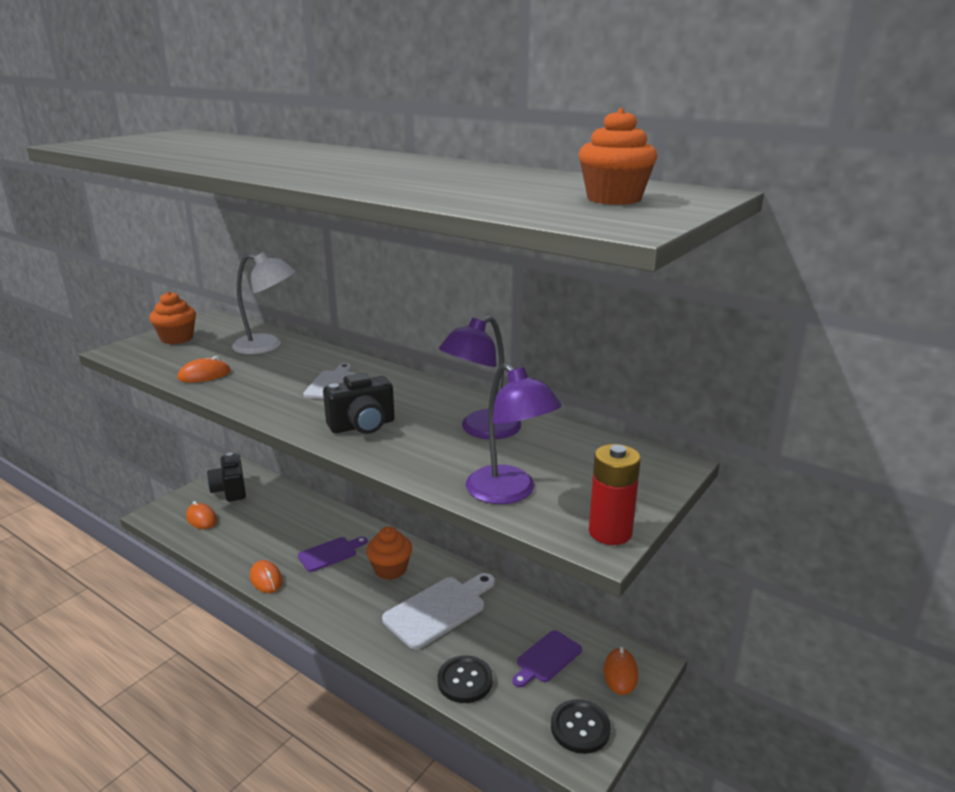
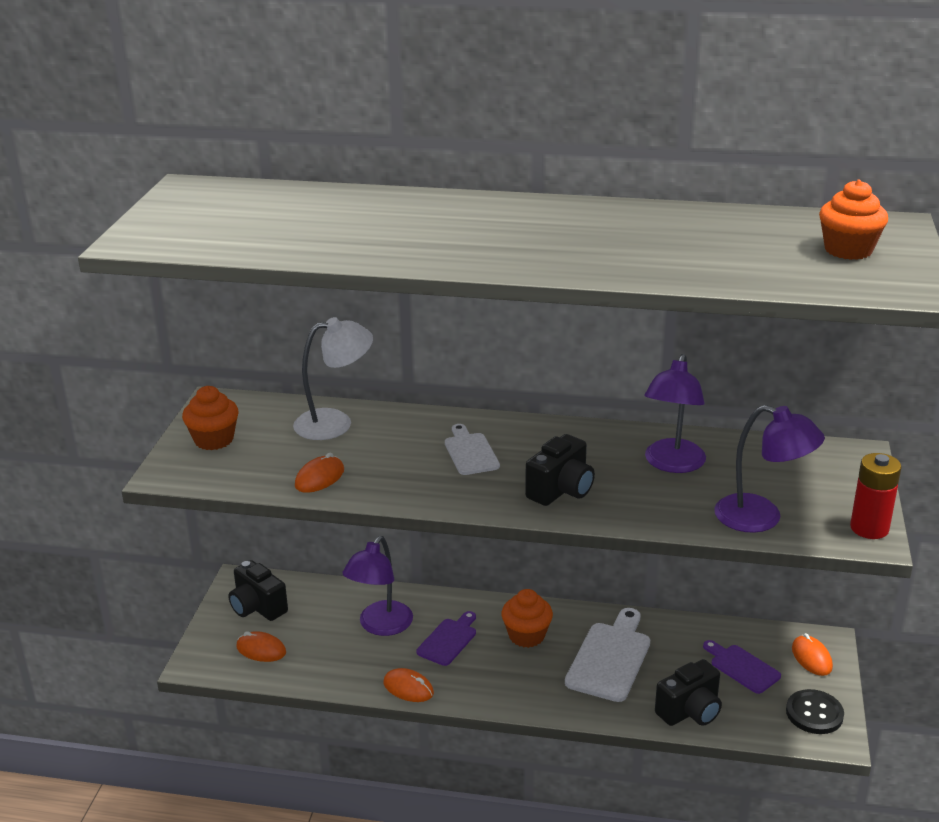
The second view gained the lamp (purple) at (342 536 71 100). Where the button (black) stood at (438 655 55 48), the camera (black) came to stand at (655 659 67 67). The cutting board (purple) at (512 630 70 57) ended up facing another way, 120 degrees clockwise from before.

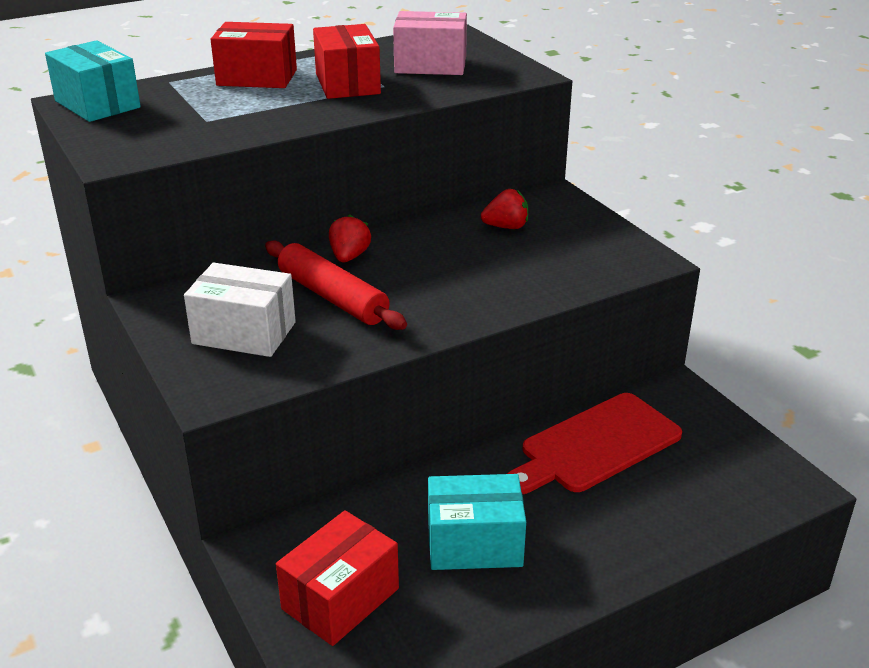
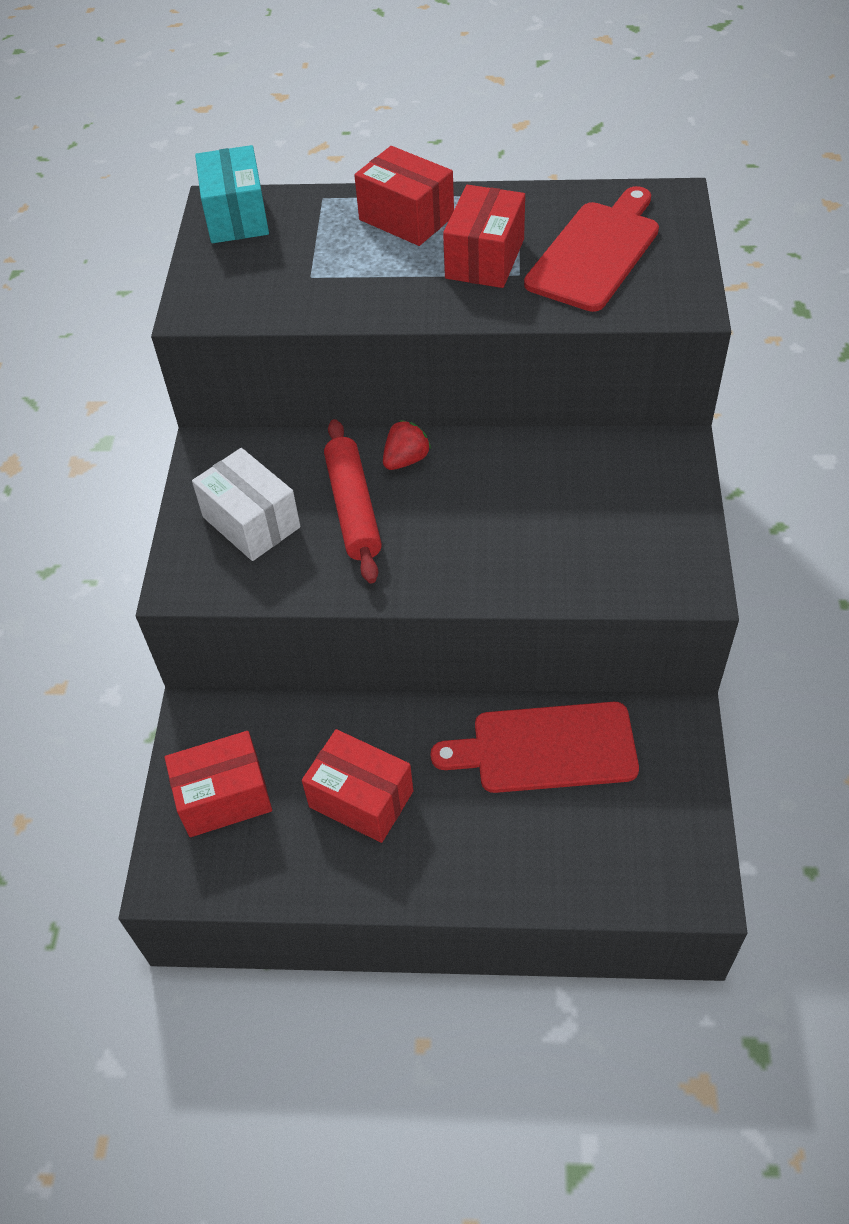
What was the box (turquoise) at (428 474 98 96) turned into the box (red) at (302 729 111 114). Where the box (pink) stood at (393 11 74 64), the cutting board (red) came to stand at (524 186 135 126). The second view lost the strawberry (red) at (481 189 47 40).

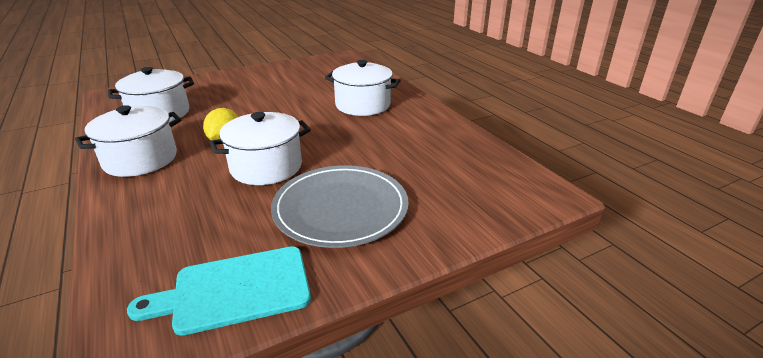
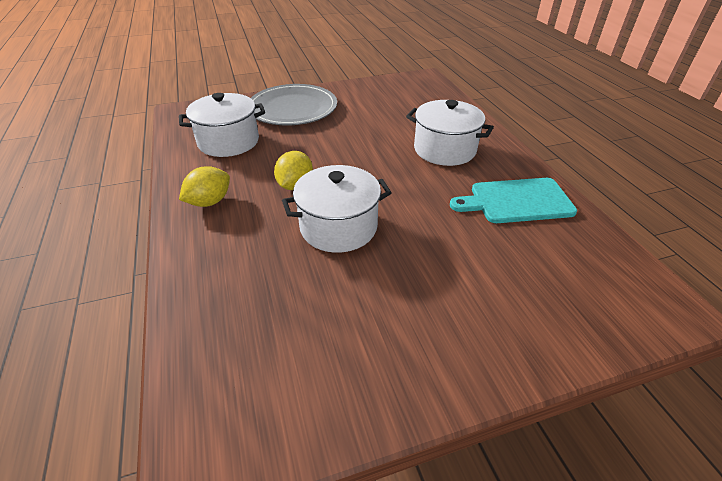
Where the pot (white) stood at (75 105 107 72), the lemon (yellow) came to stand at (179 166 51 41). The plate (grey) ended up elsewhere, having gone from (271 165 138 83) to (251 84 86 41). The cutting board (turquoise) ended up elsewhere, having gone from (127 246 184 90) to (450 178 127 45).

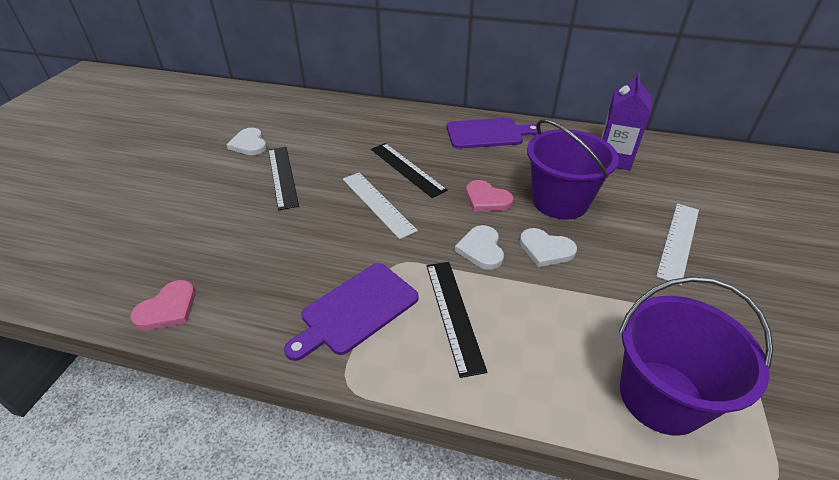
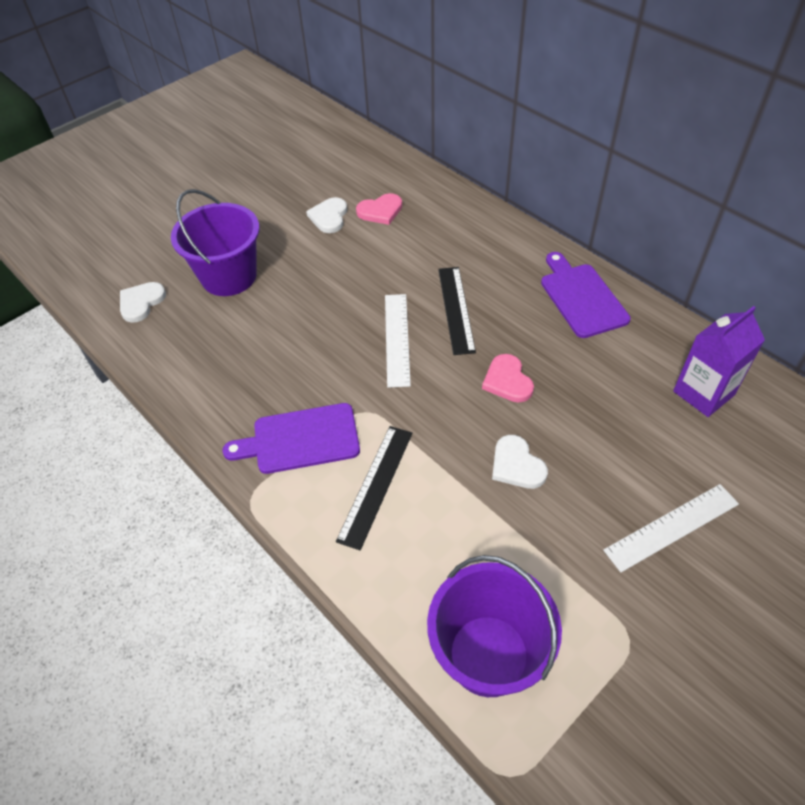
The heart (white) ended up elsewhere, having gone from (455 225 49 45) to (120 282 46 41). The bucket (purple) ended up elsewhere, having gone from (527 119 92 101) to (171 189 88 107). The heart (pink) ended up elsewhere, having gone from (130 280 65 50) to (356 193 46 32). The cutting board (purple) at (446 118 95 31) ended up facing another way, 135 degrees counterclockwise from before. The second view lost the ruler (black) at (268 147 31 63).

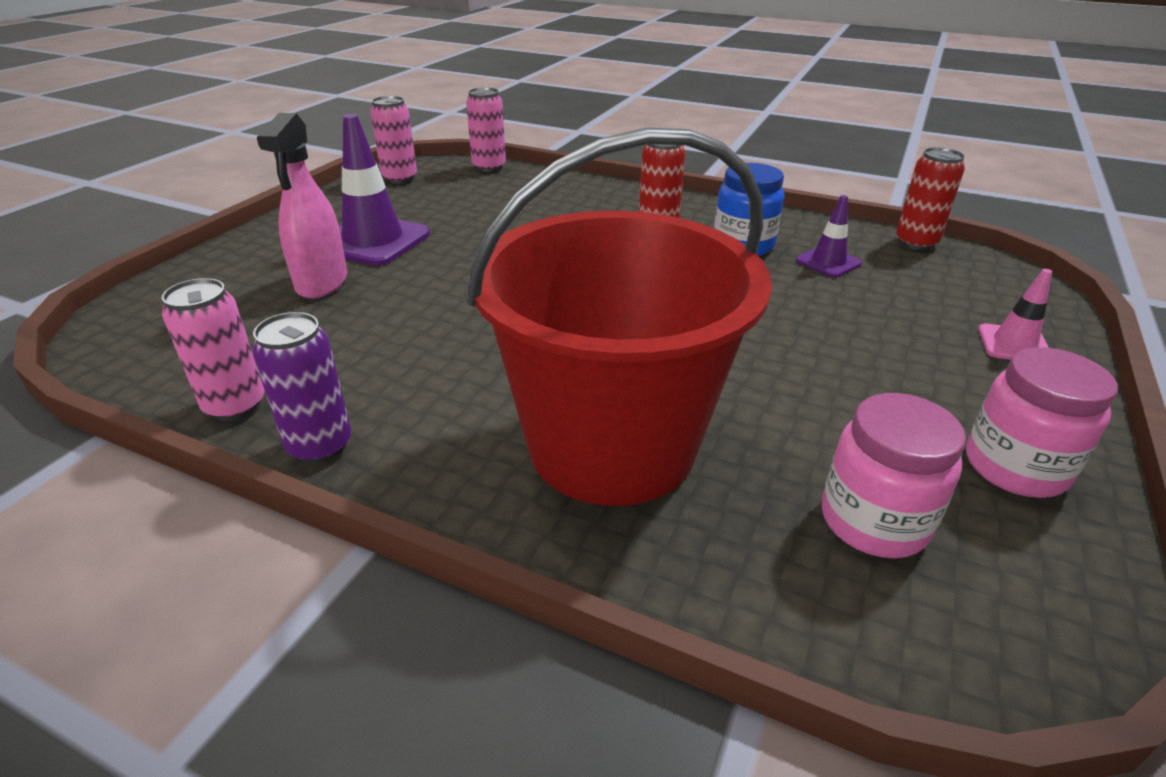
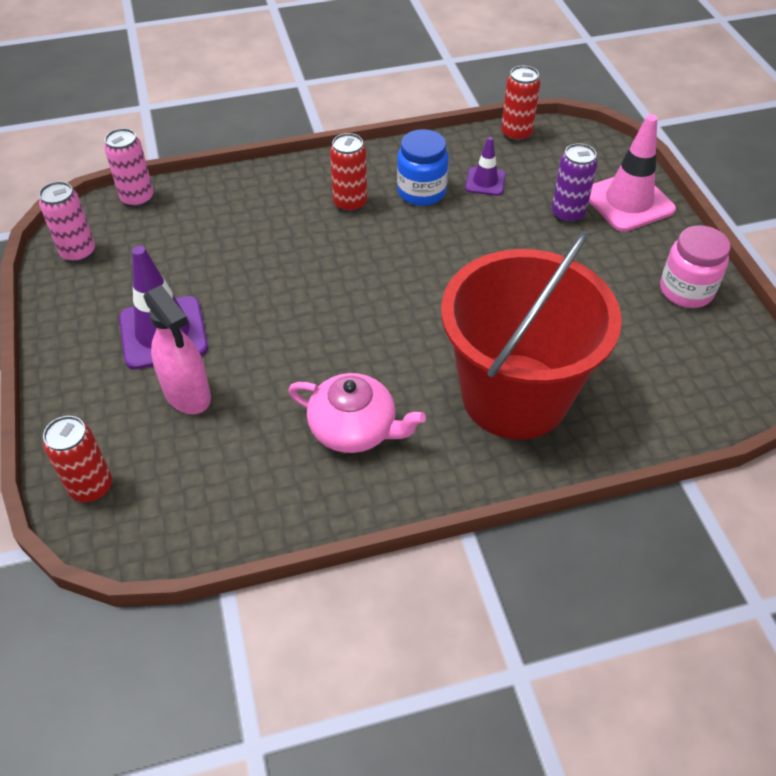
The second view gained the can (red) at (43 416 69 86). The second view gained the teapot (pink) at (288 373 138 80). The can (purple) ended up elsewhere, having gone from (252 312 100 151) to (552 143 46 80). The size of the traffic cone (pink) at (978 269 74 91) changed by a factor of 1.85. The second view lost the can (pink) at (162 278 103 143). The second view lost the jar (pink) at (822 393 144 165).

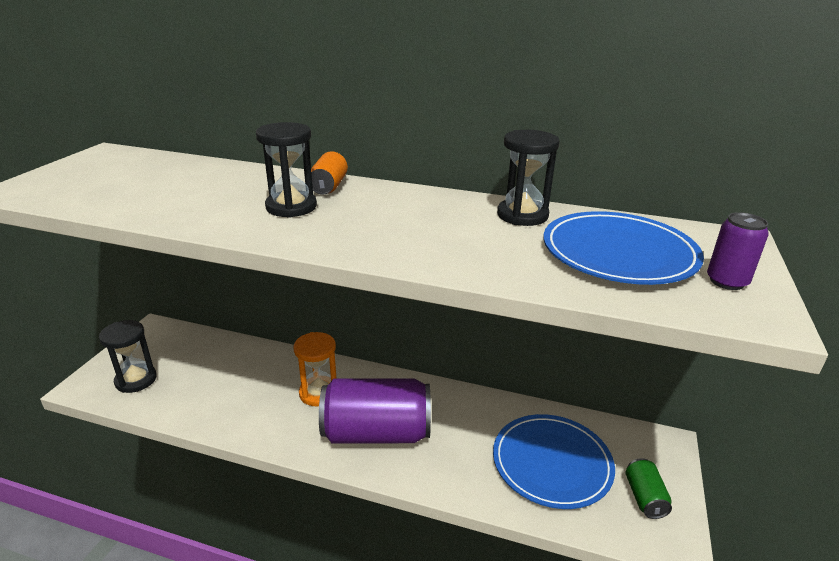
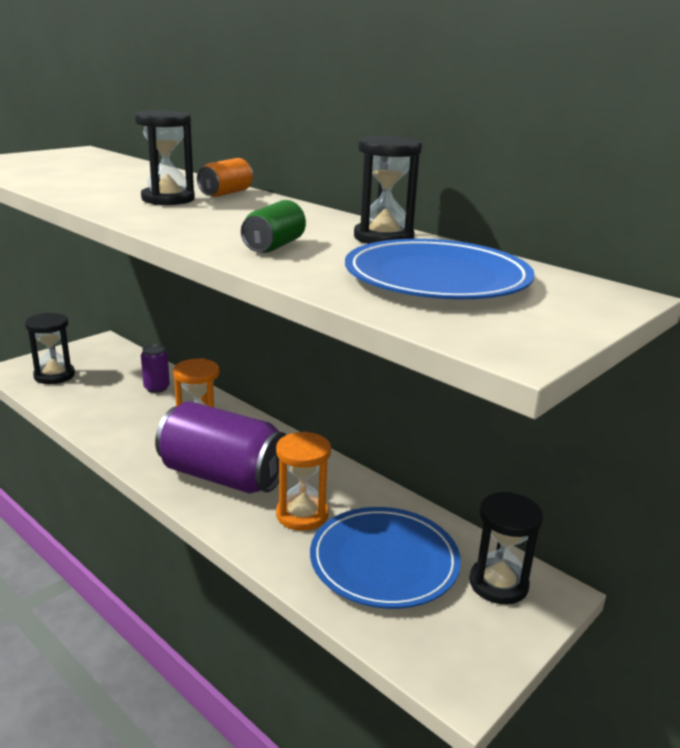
The can (purple) ended up elsewhere, having gone from (707 212 62 78) to (141 344 29 49). The can (green) ended up elsewhere, having gone from (626 458 46 61) to (241 200 65 53). The second view gained the hourglass (orange) at (276 431 55 100). The second view gained the hourglass (black) at (469 492 74 112).

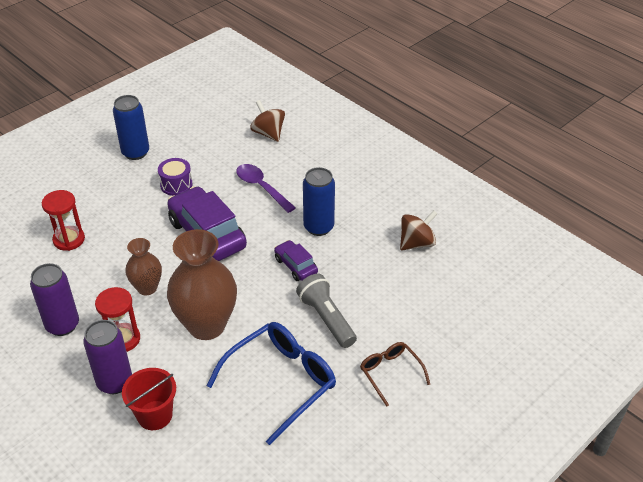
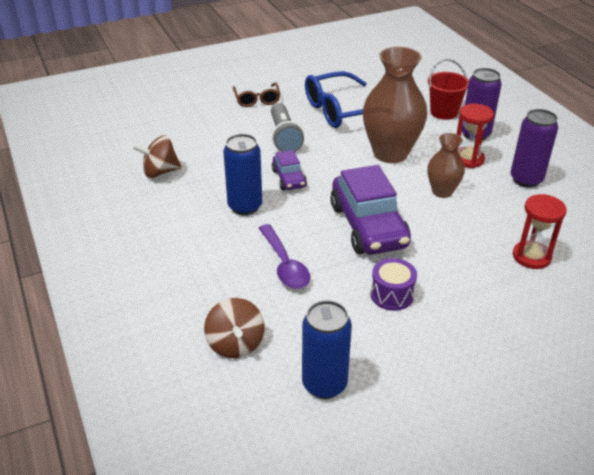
The can (blue) ended up elsewhere, having gone from (113 95 36 65) to (302 300 50 99).

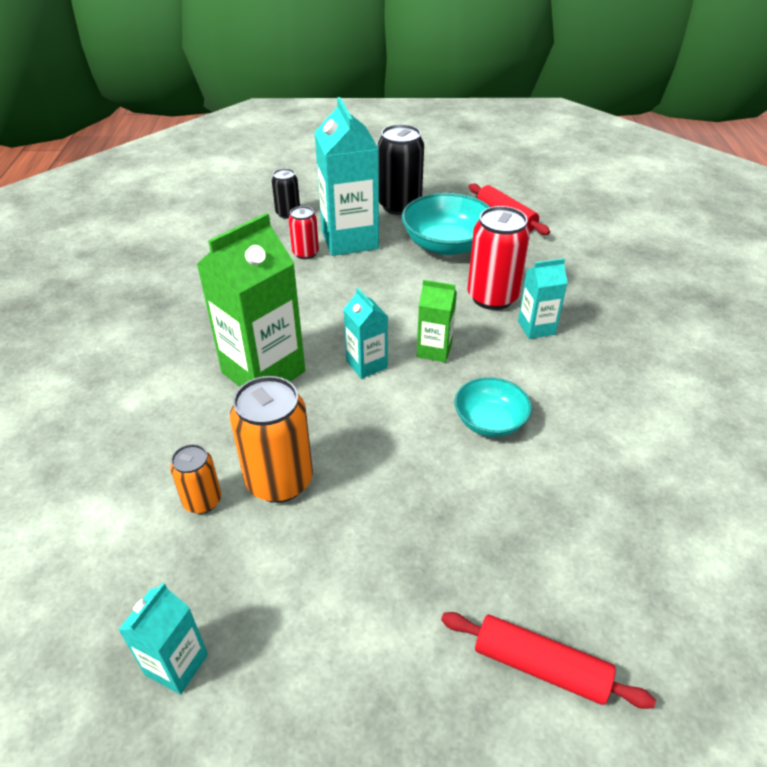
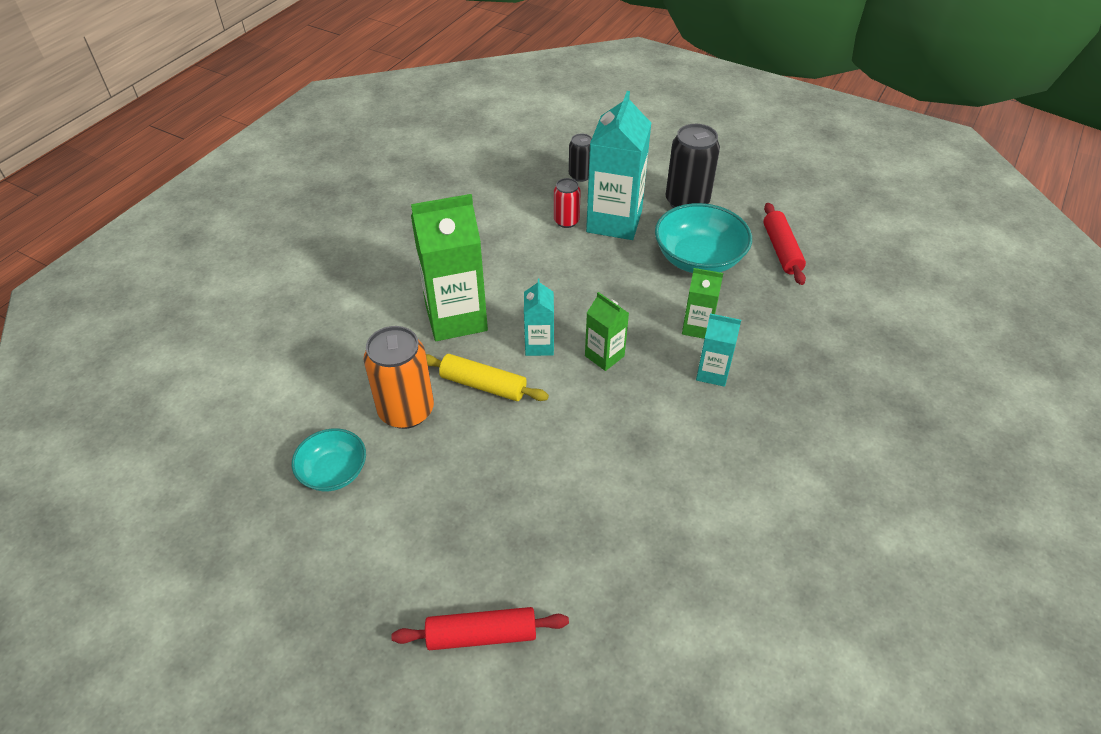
The bowl (turquoise) ended up elsewhere, having gone from (455 377 77 60) to (292 428 74 63). The rolling pin (red) at (441 612 215 97) ended up facing another way, 60 degrees counterclockwise from before. The second view gained the rolling pin (yellow) at (426 354 123 47). Where the can (red) stood at (467 206 63 104), the carton (green) came to stand at (682 268 41 71). The second view lost the carton (turquoise) at (119 582 89 113). The second view lost the can (orange) at (170 444 51 70).

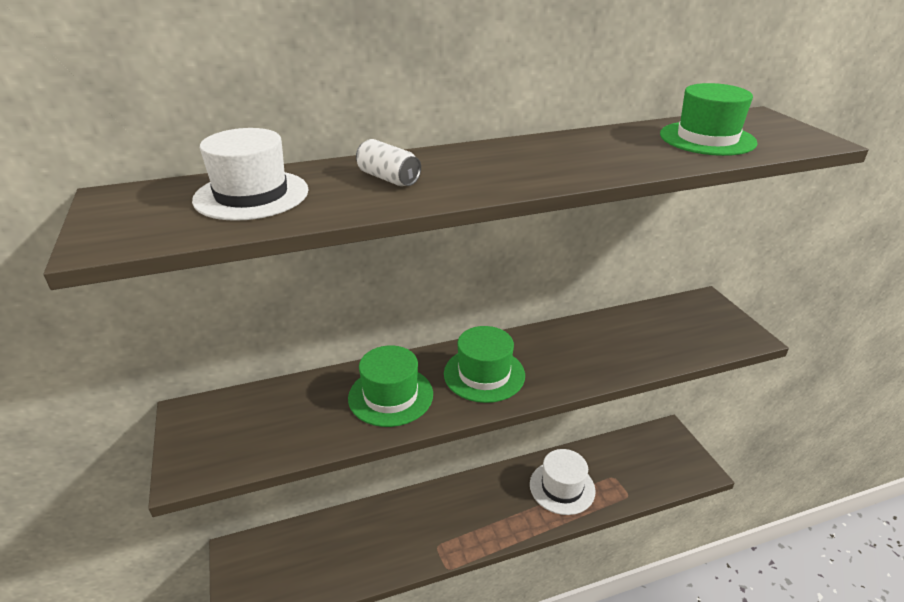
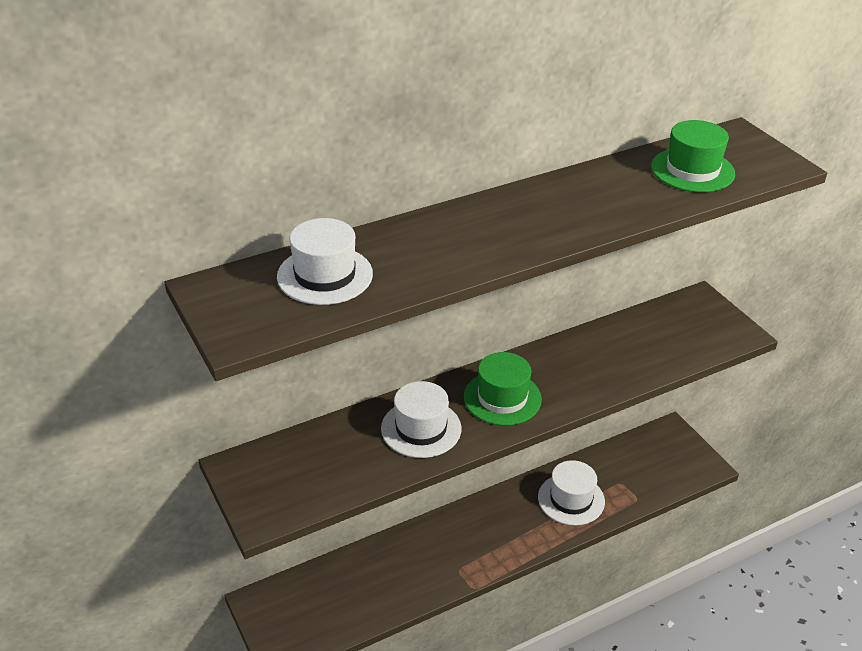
What was the hat (green) at (348 345 85 82) turned into the hat (white) at (381 381 80 77). The second view lost the can (white) at (356 139 65 47).

